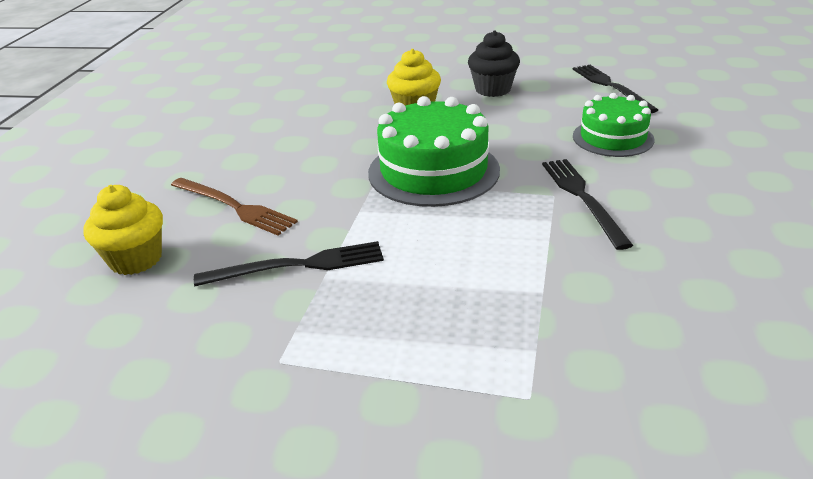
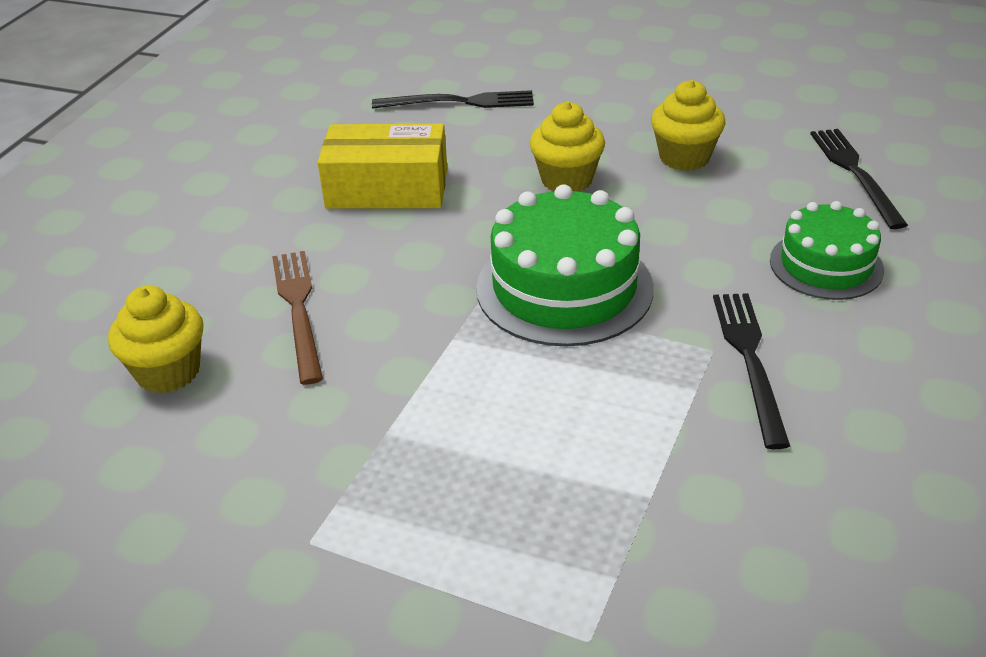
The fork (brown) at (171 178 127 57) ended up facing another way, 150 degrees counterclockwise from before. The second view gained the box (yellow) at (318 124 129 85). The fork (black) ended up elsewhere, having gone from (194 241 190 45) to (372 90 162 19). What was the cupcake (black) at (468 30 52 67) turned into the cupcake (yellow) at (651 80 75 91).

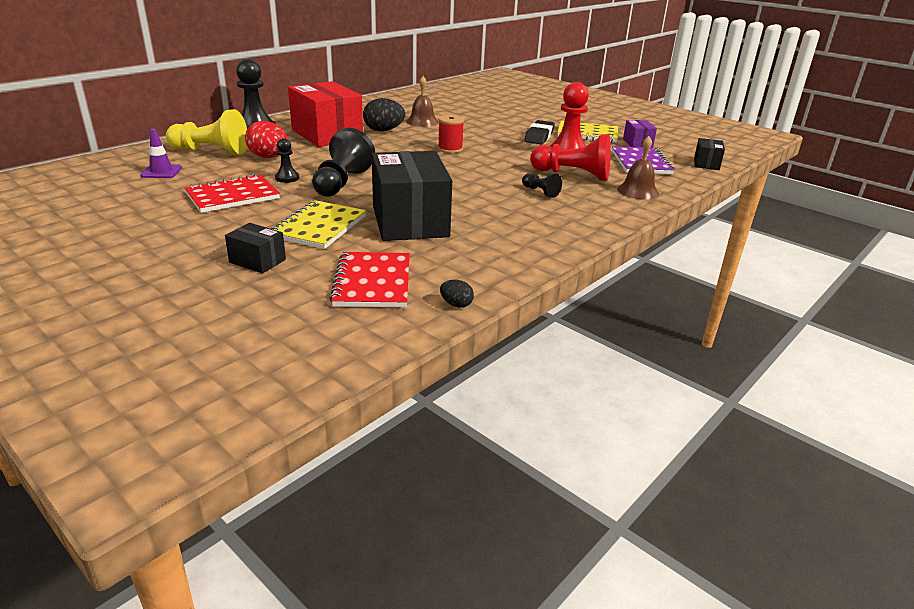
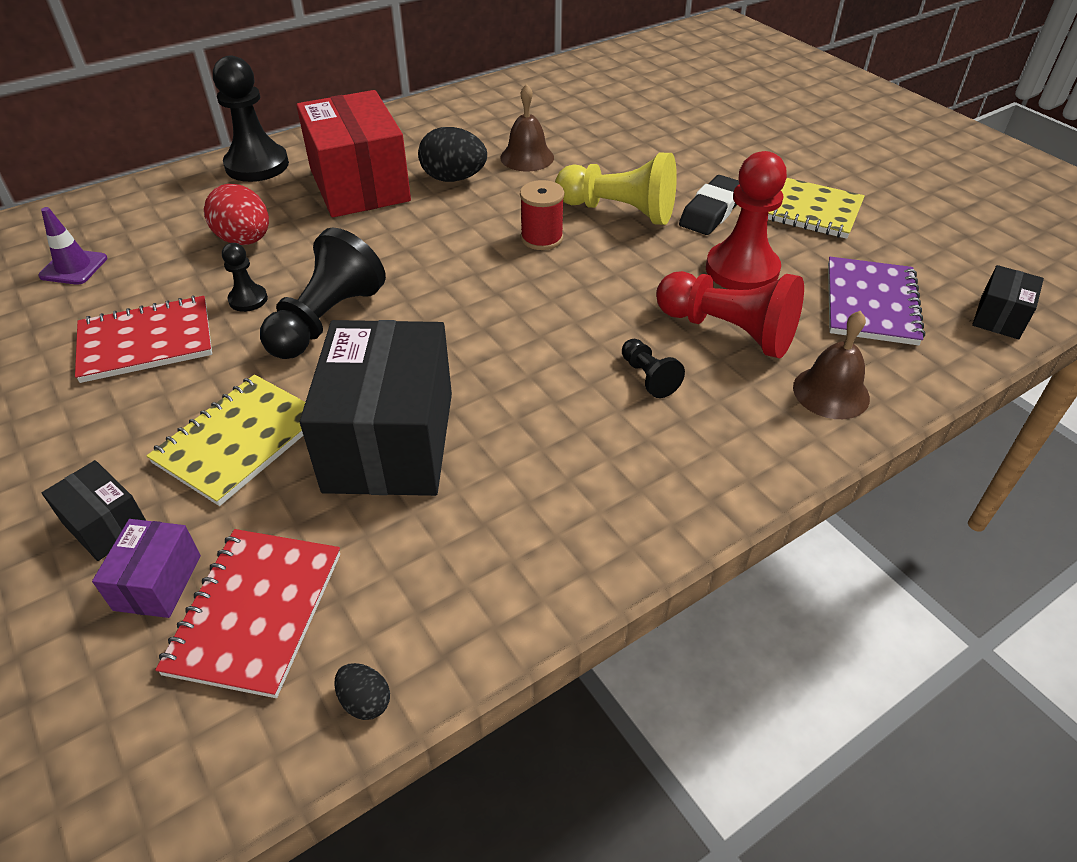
The box (purple) ended up elsewhere, having gone from (623 120 34 28) to (92 519 109 99). The pawn (yellow) ended up elsewhere, having gone from (166 109 81 46) to (555 153 122 72).

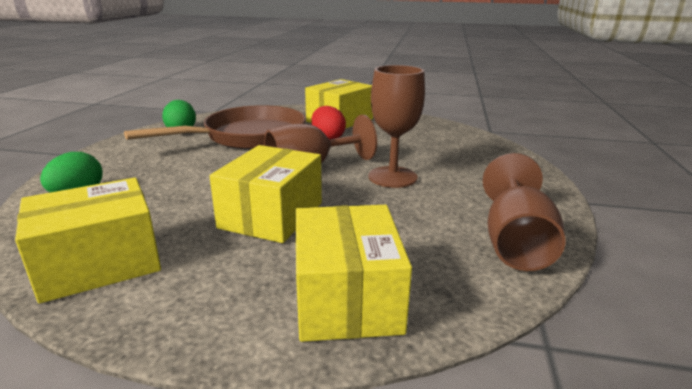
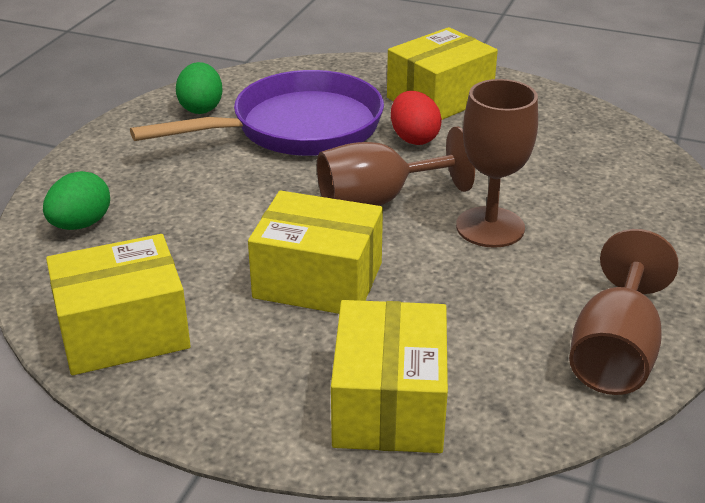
What was the pan (brown) at (124 105 182 44) turned into the pan (purple) at (130 70 254 86). The box (yellow) at (209 145 113 98) ended up facing another way, 75 degrees clockwise from before.

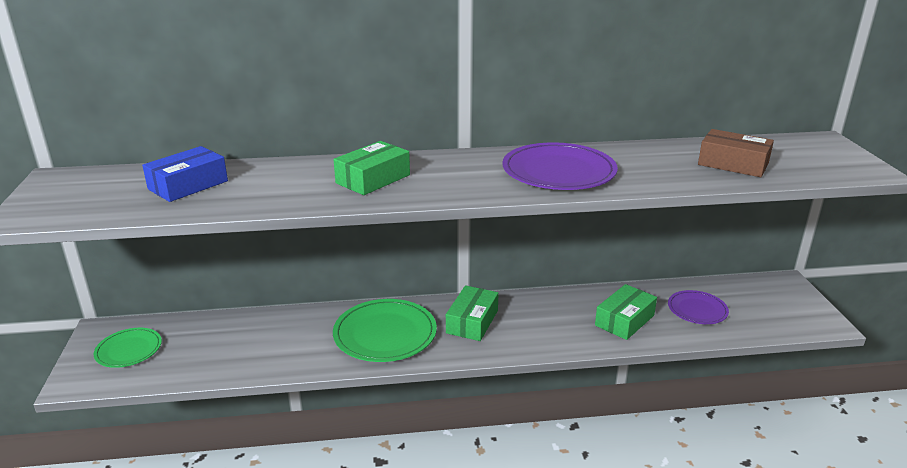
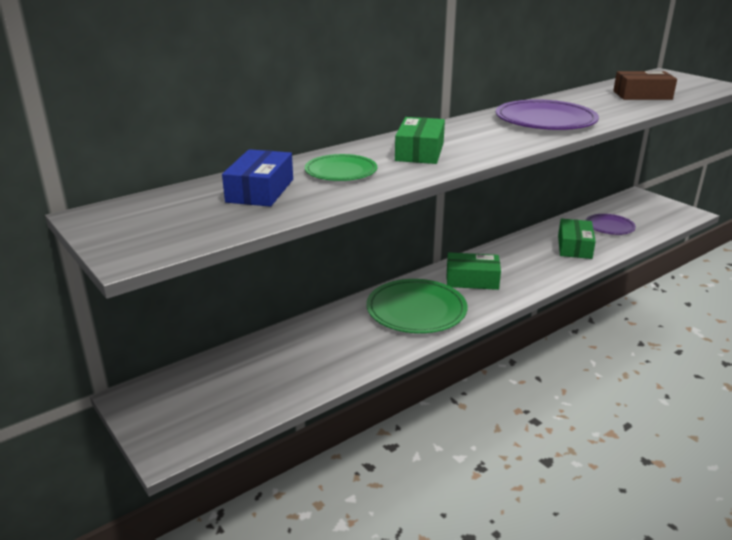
The plate (green) ended up elsewhere, having gone from (94 328 68 40) to (305 154 72 27). The box (green) at (446 285 53 56) ended up facing another way, 75 degrees counterclockwise from before.

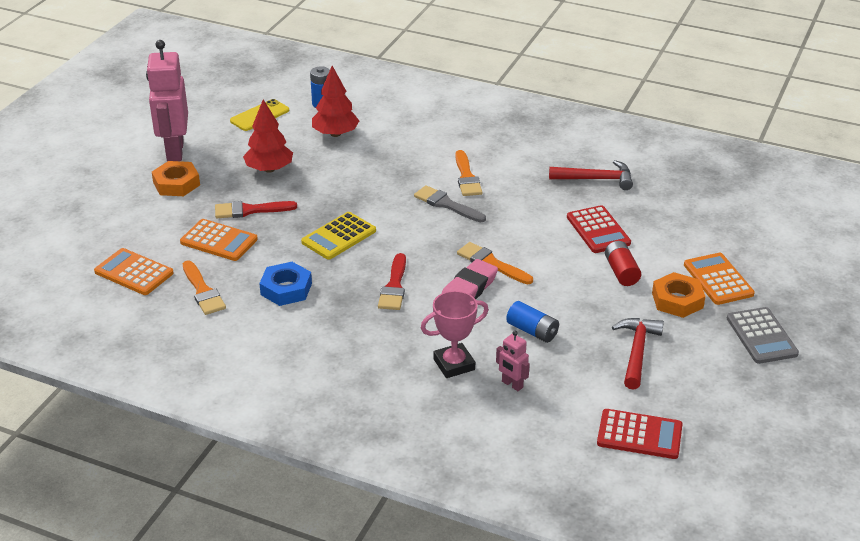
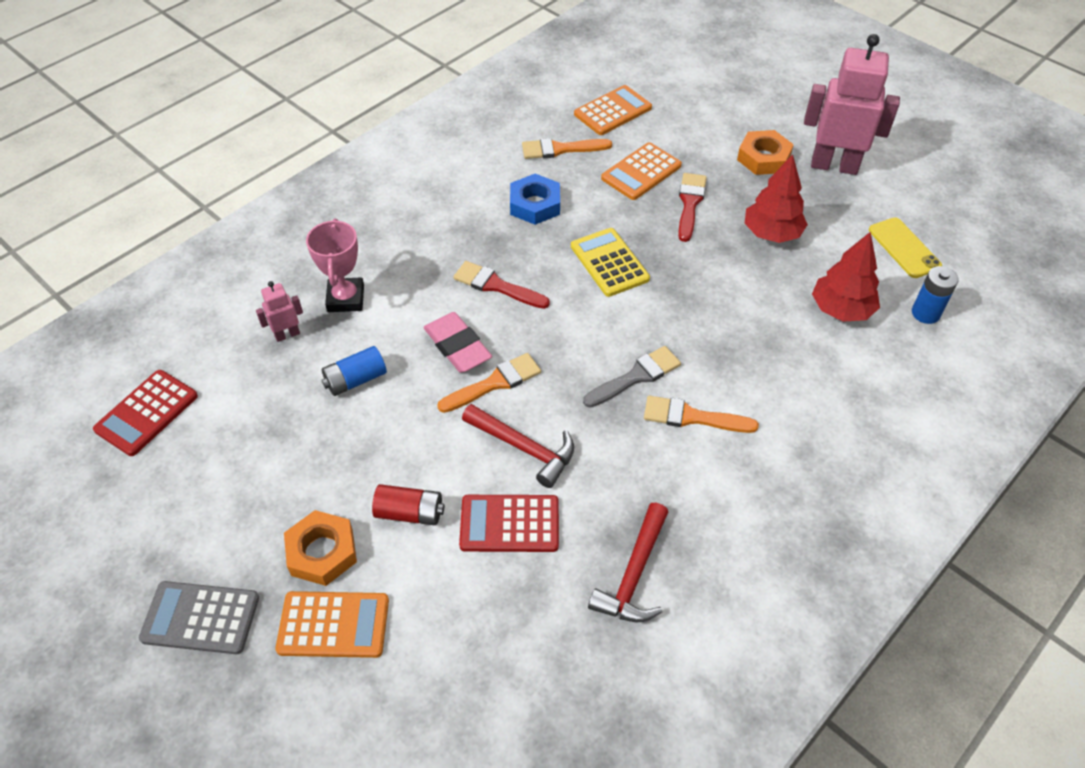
The hammer (red) ended up elsewhere, having gone from (612 318 52 72) to (462 404 112 84).

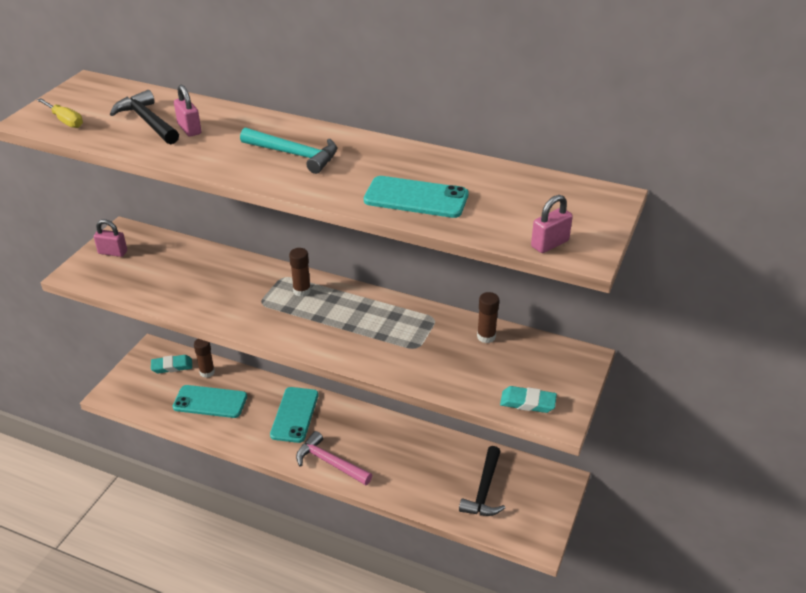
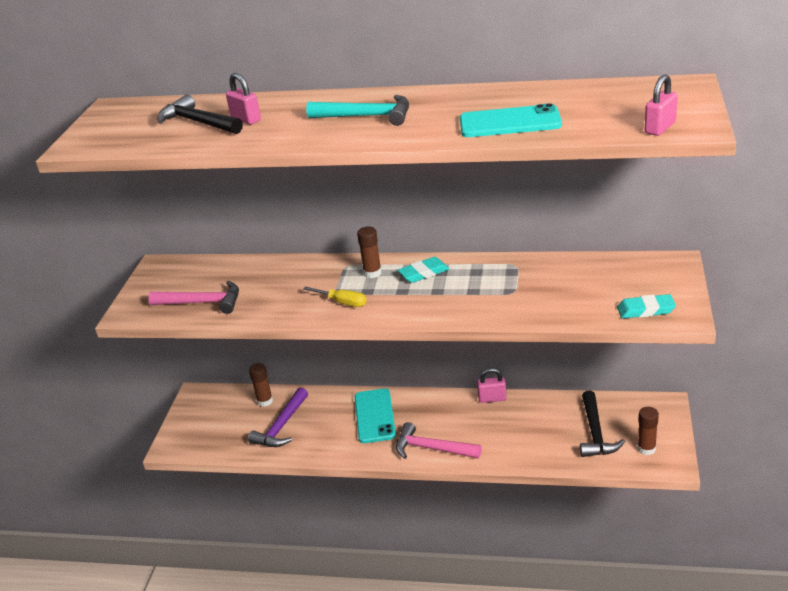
The second view gained the hammer (pink) at (148 281 91 33). Where the phone (turquoise) stood at (173 385 74 33), the hammer (purple) came to stand at (248 387 60 60). The screwdriver (yellow) ended up elsewhere, having gone from (37 98 46 30) to (303 286 64 21). The eraser (turquoise) ended up elsewhere, having gone from (151 355 41 18) to (398 257 51 26). The padlock (pink) ended up elsewhere, having gone from (94 219 33 38) to (477 368 30 35). The glue stick (brown) ended up elsewhere, having gone from (477 292 22 51) to (637 407 22 48).

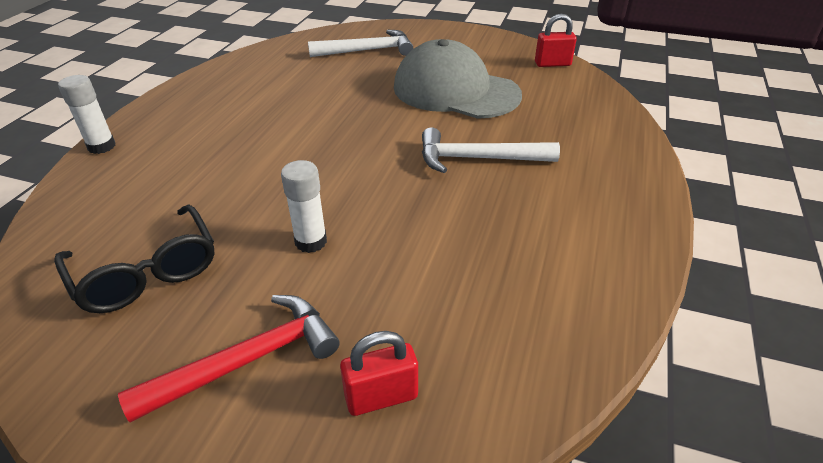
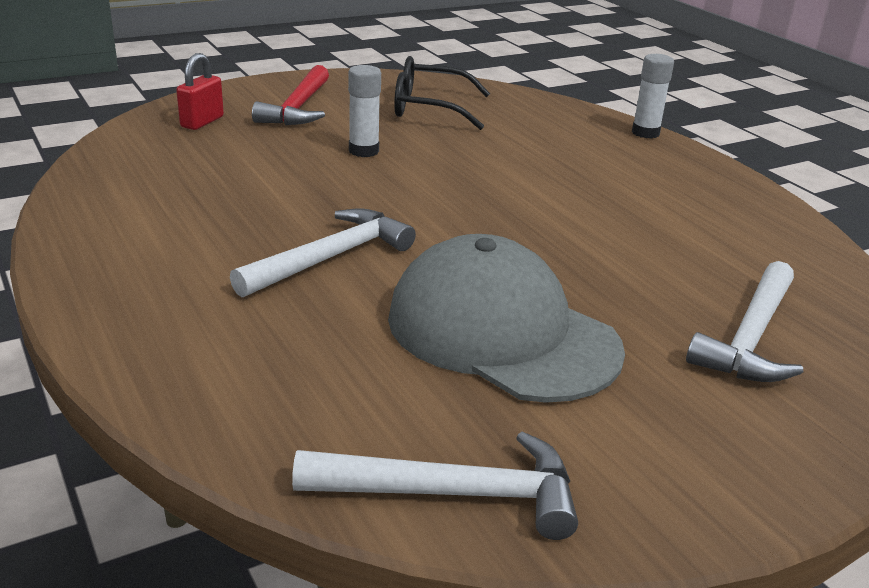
Where the padlock (red) stood at (535 14 42 53), the hammer (white) came to stand at (292 432 286 108). The cap (grey) at (394 39 128 80) ended up facing another way, 120 degrees counterclockwise from before.

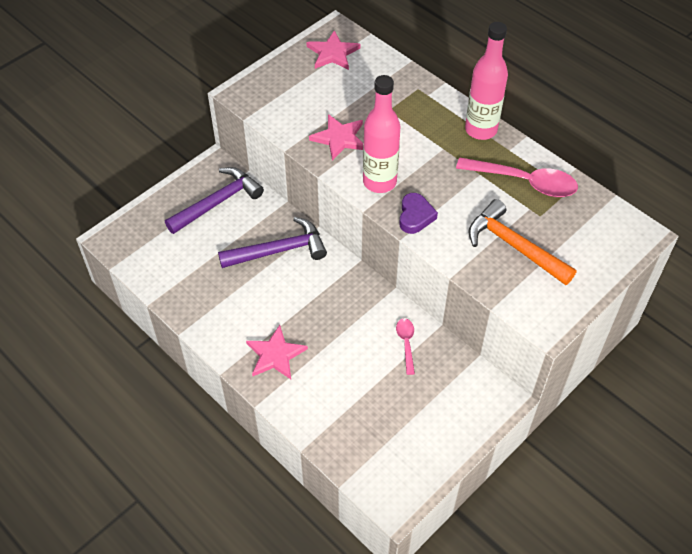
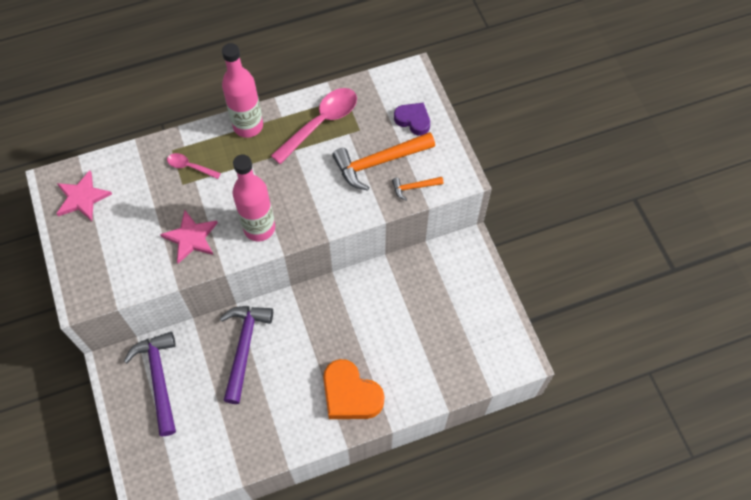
The spoon (pink) ended up elsewhere, having gone from (396 319 19 56) to (167 153 54 26). Where the star (pink) stood at (246 325 62 54), the heart (orange) came to stand at (323 359 61 60). The second view gained the hammer (orange) at (392 177 52 23). The heart (purple) ended up elsewhere, having gone from (399 193 39 41) to (394 103 36 33).

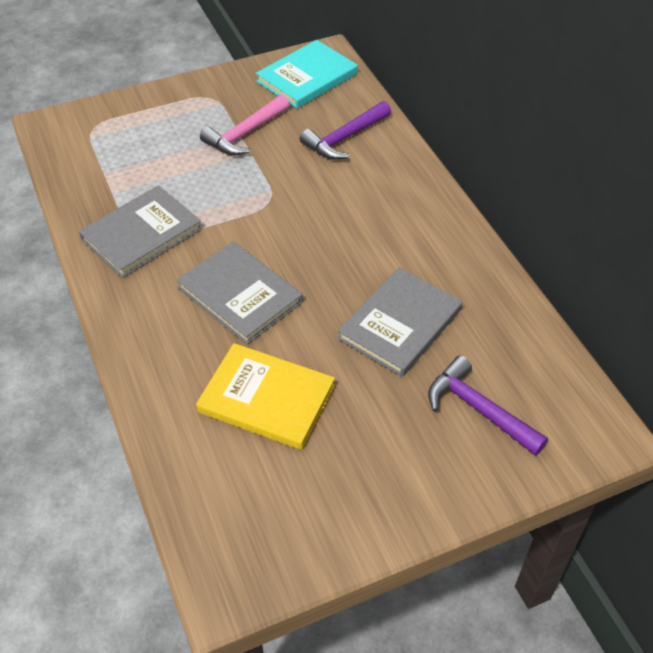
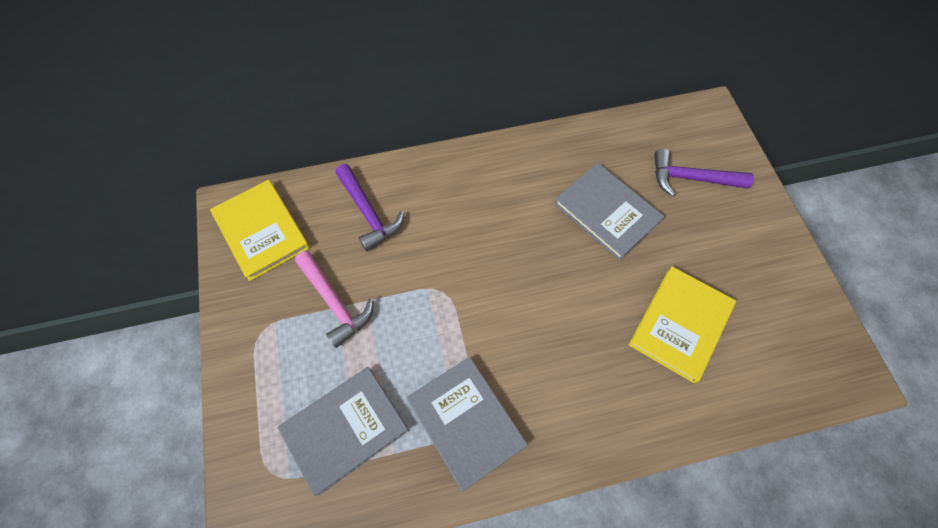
What was the book (turquoise) at (256 40 102 69) turned into the book (yellow) at (210 180 100 101). The book (grey) ended up elsewhere, having gone from (176 241 127 104) to (278 367 131 129). The hammer (purple) at (428 355 120 101) ended up facing another way, 45 degrees clockwise from before.

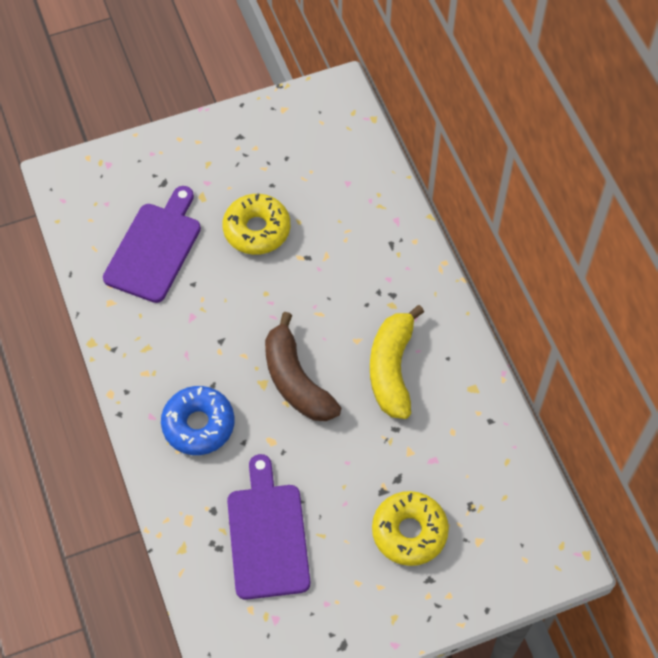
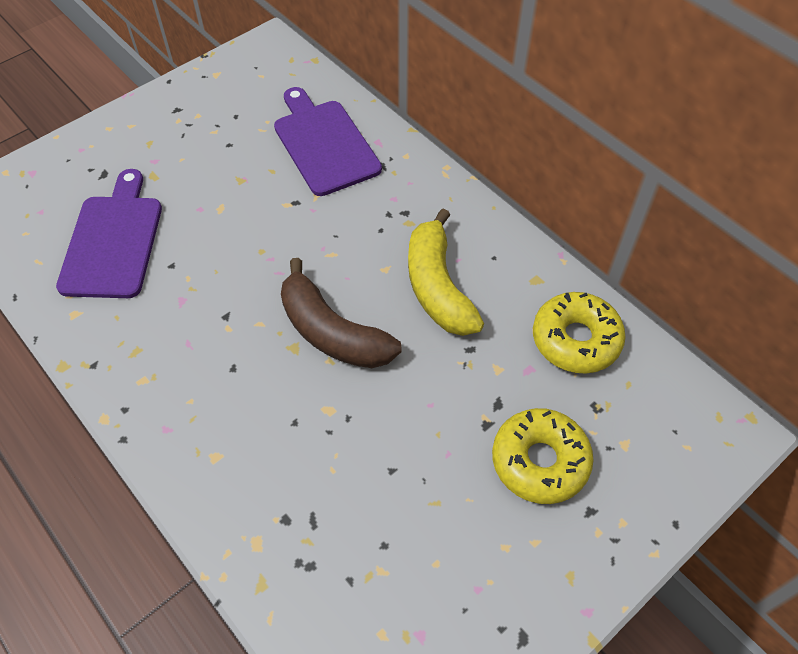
The cutting board (purple) ended up elsewhere, having gone from (227 454 83 146) to (274 87 108 109). The donut (yellow) ended up elsewhere, having gone from (223 193 67 62) to (533 292 93 81). The second view lost the donut (blue) at (161 386 74 69).

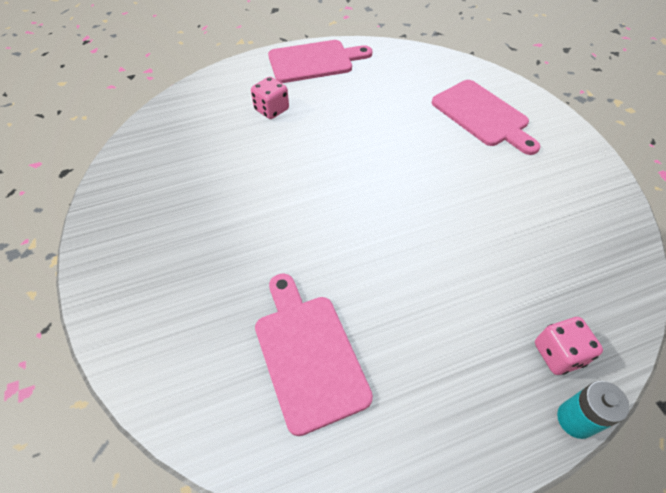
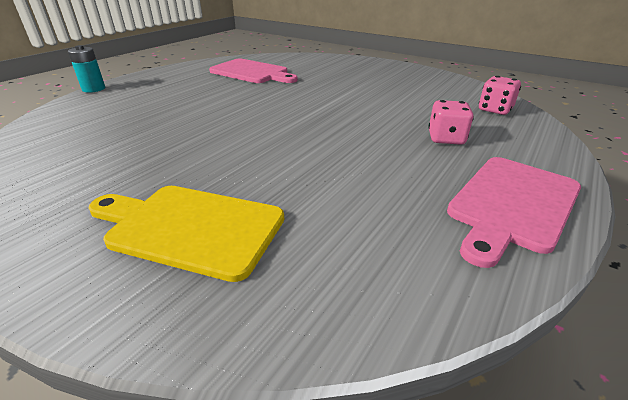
What was the cutting board (pink) at (432 80 108 75) turned into the cutting board (yellow) at (88 186 196 96). The dice (pink) ended up elsewhere, having gone from (535 317 68 58) to (479 76 42 39).

